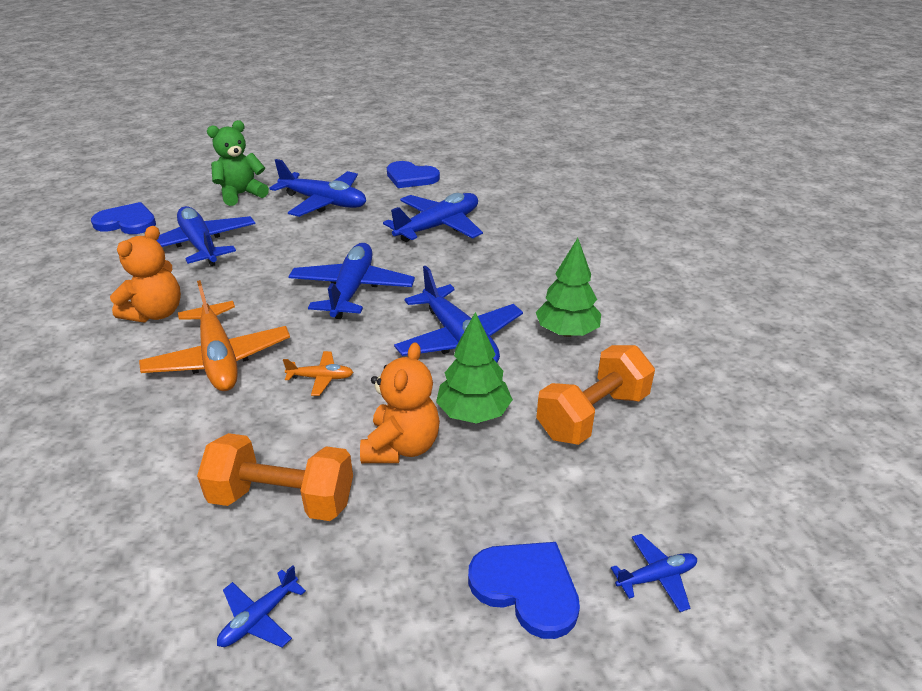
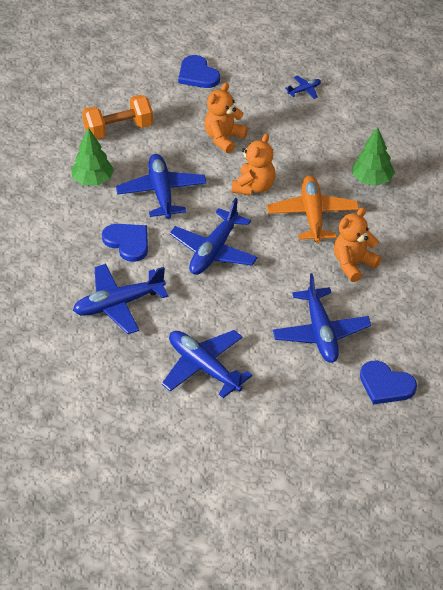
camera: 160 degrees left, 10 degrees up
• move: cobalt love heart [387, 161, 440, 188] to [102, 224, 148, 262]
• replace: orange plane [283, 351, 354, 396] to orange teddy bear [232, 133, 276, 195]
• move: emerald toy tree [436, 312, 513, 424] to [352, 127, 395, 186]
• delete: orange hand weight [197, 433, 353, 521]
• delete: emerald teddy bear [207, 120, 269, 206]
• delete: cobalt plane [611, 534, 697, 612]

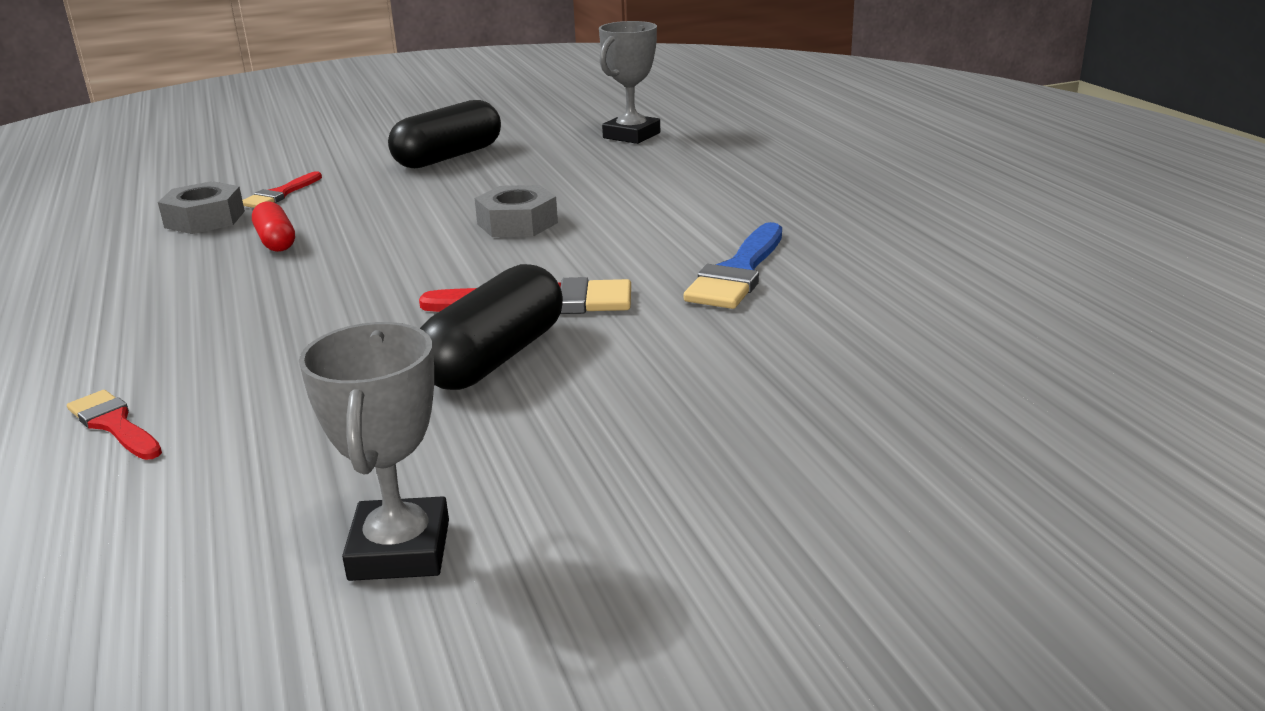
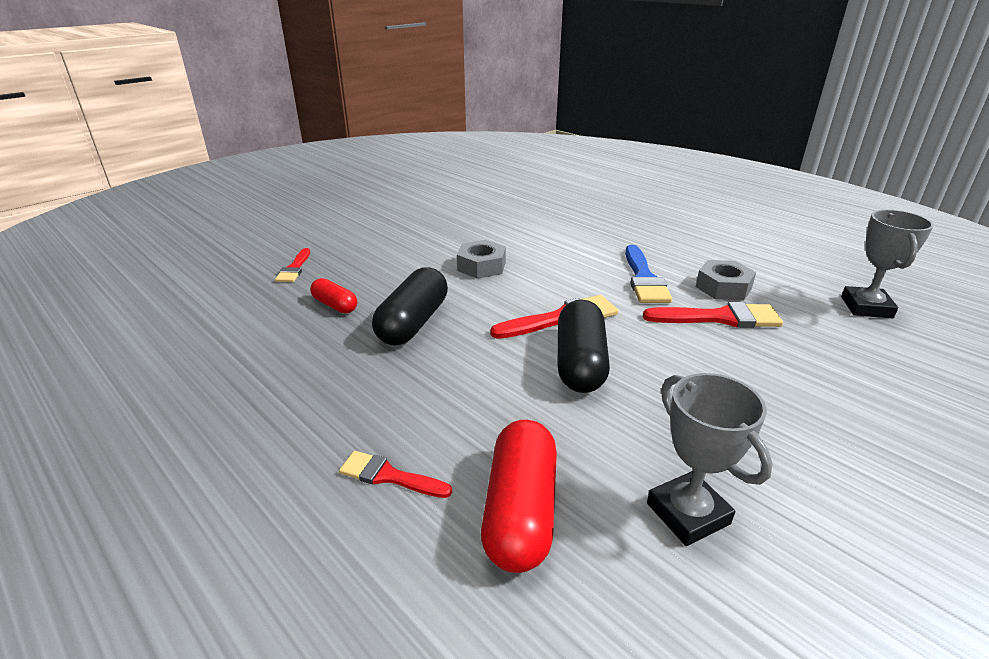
camera: 25 degrees left, 5 degrees up
• move: ebony pill shape [388, 100, 501, 168] to [372, 267, 448, 345]
• insert: red pill shape [481, 420, 557, 573]
• insert: red paint brush [643, 302, 783, 328]
• move: gray hex nut [158, 181, 245, 234] to [696, 260, 756, 301]
• move: gray award cup [599, 21, 660, 144] to [841, 210, 934, 318]

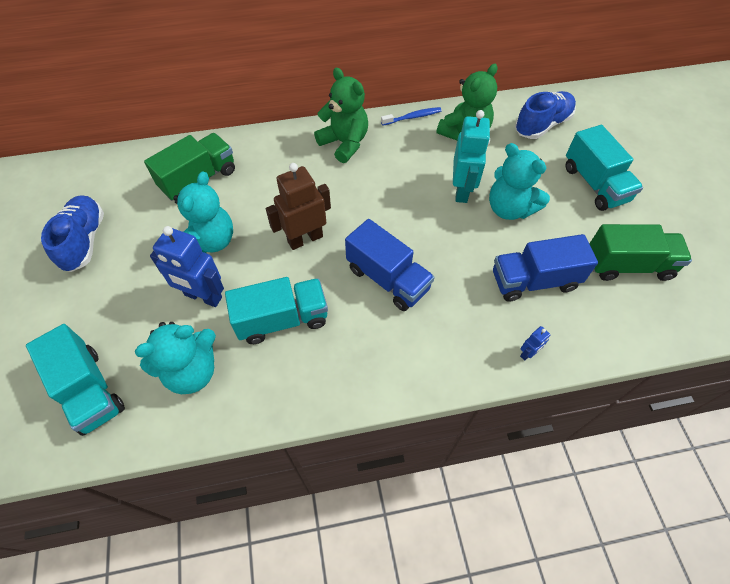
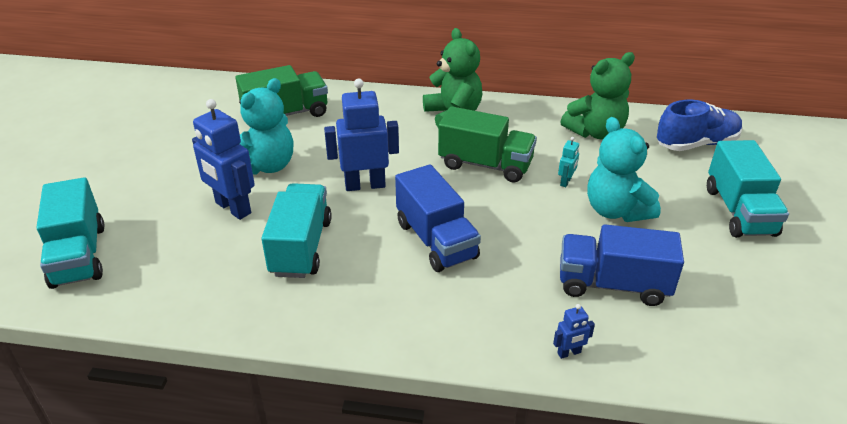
camera: 20 degrees right, 20 degrees down
• rotate: turquoise toy truck [225, 277, 328, 344] = [261, 183, 332, 278] 90 degrees counterclockwise
• recolor: russet robot [266, 163, 331, 250] to cobalt robot [324, 78, 399, 191]
• move: emerald toy truck [589, 224, 692, 281] to [438, 106, 537, 182]
• resize: turquoise robot [453, 110, 490, 203] = [558, 137, 579, 187] x0.45
• delete: cobalt lace-up shoe [41, 196, 104, 272]
• delete: turquoise teddy bear [135, 322, 216, 394]
• delete: cobalt toothbrush [381, 107, 442, 126]

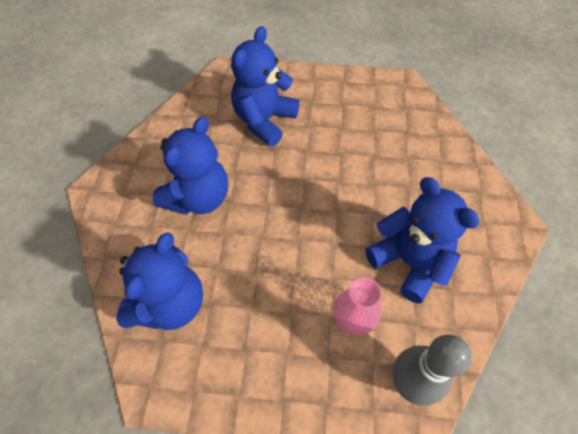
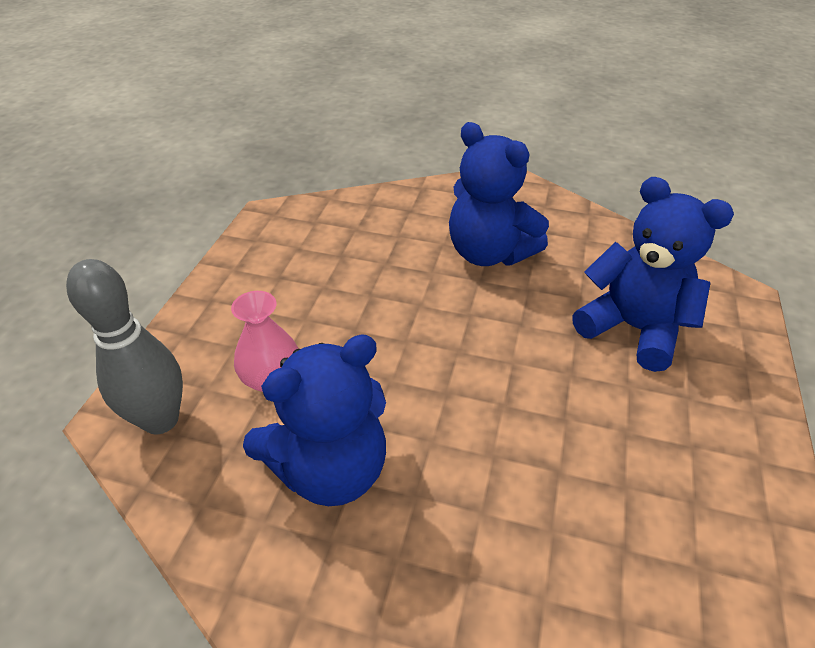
camera: 100 degrees right, 15 degrees down
• delete: cobalt teddy bear [116, 232, 203, 330]

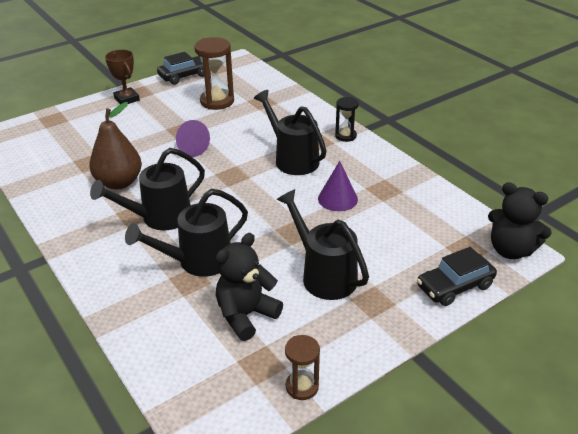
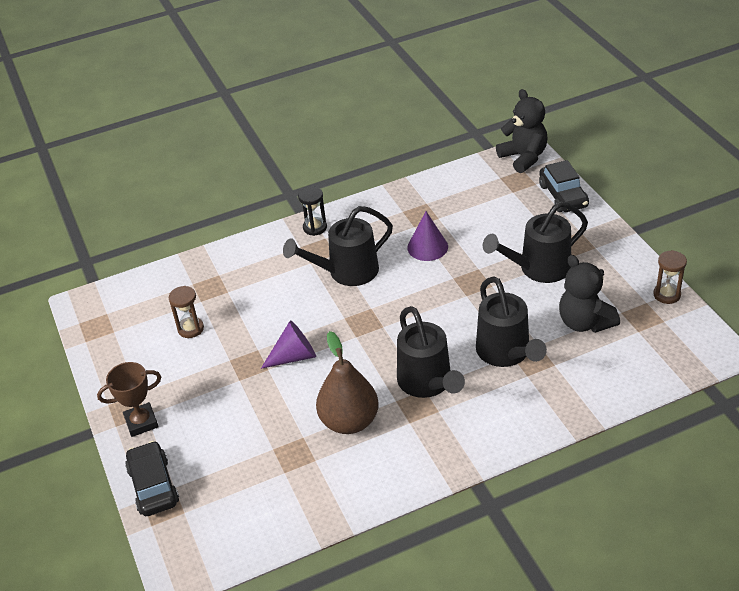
camera: 75 degrees left, 5 degrees up
• move: ebony toy car [157, 52, 204, 85] to [125, 441, 179, 516]
• resize: russet sandglass [194, 37, 234, 110] = [169, 286, 204, 338] x0.58
• rotate: ebony teddy bear [488, 182, 552, 259] = [496, 89, 547, 173] 75 degrees counterclockwise

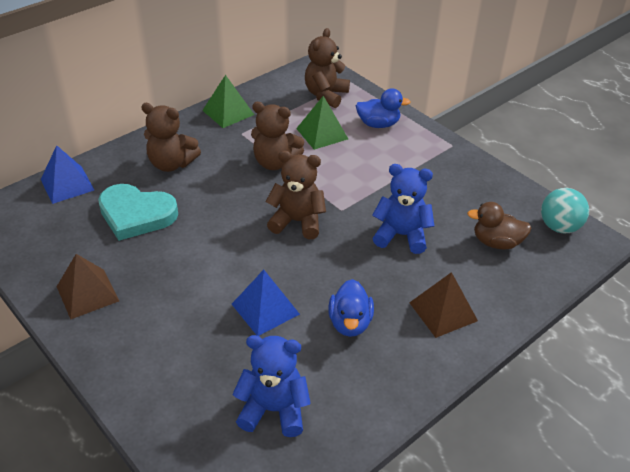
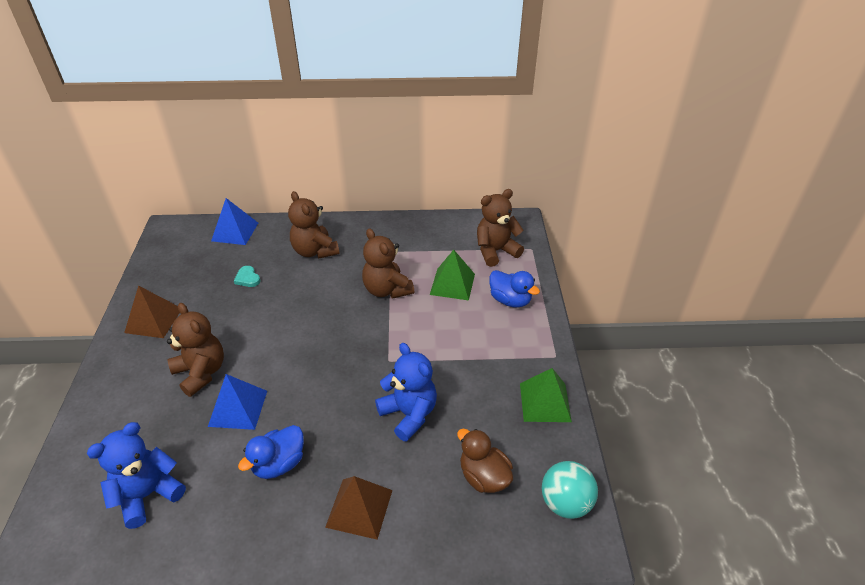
camera: 40 degrees right, 0 degrees up
• rotate: cobalt teddy bear [232, 335, 311, 437] = [87, 422, 186, 529] 90 degrees counterclockwise
• move: russet teddy bear [266, 151, 326, 239] to [167, 303, 224, 397]
• resize: turquoise love heart [98, 184, 178, 241] = [234, 266, 261, 287] x0.41
• move: emerald pyramid [202, 75, 254, 128] to [520, 368, 572, 422]

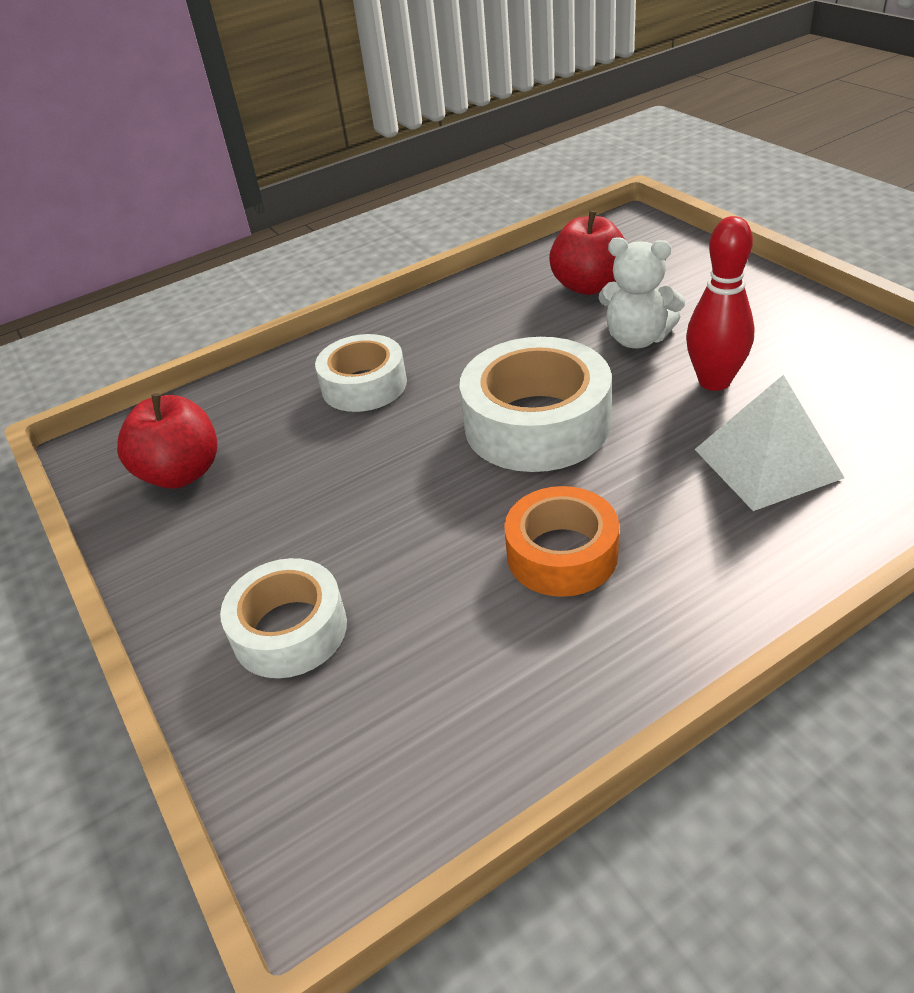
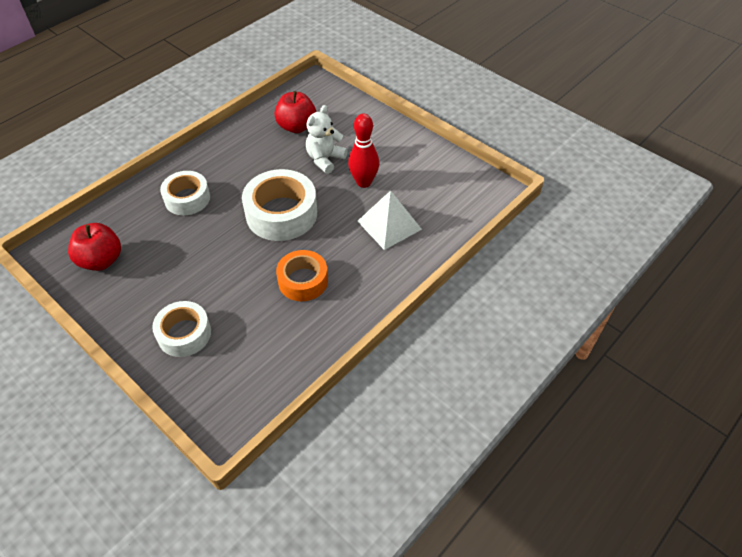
camera: 20 degrees left, 10 degrees up
• rotate: white teddy bear [599, 237, 685, 348] = [306, 105, 348, 174] 120 degrees clockwise

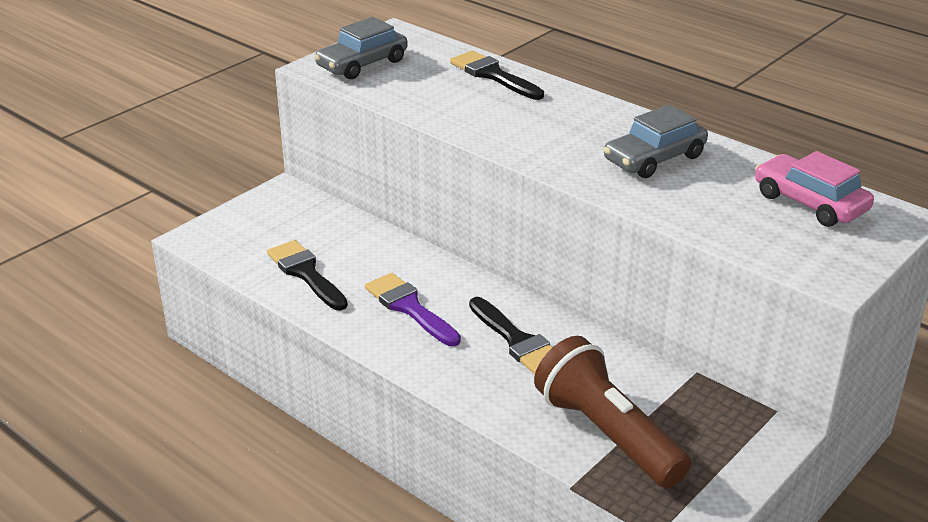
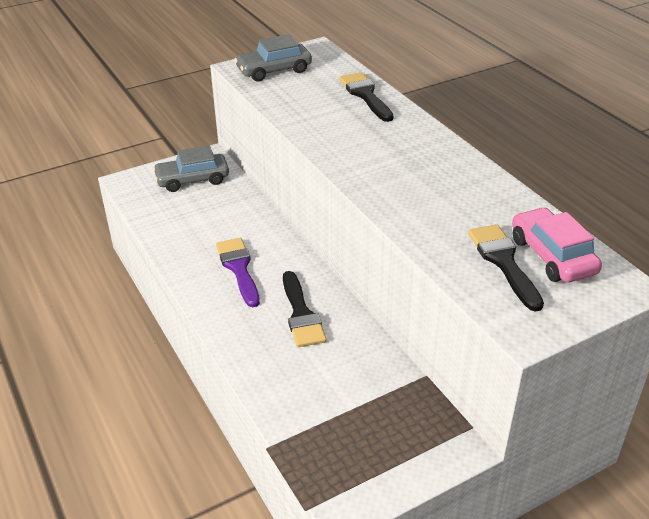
camera: 20 degrees right, 5 degrees up
• move: gray toy car [604, 104, 708, 178] to [153, 146, 229, 192]
• move: ebony paint brush [267, 240, 348, 310] to [468, 224, 544, 312]
• delete: russet pocket torch [534, 336, 692, 488]

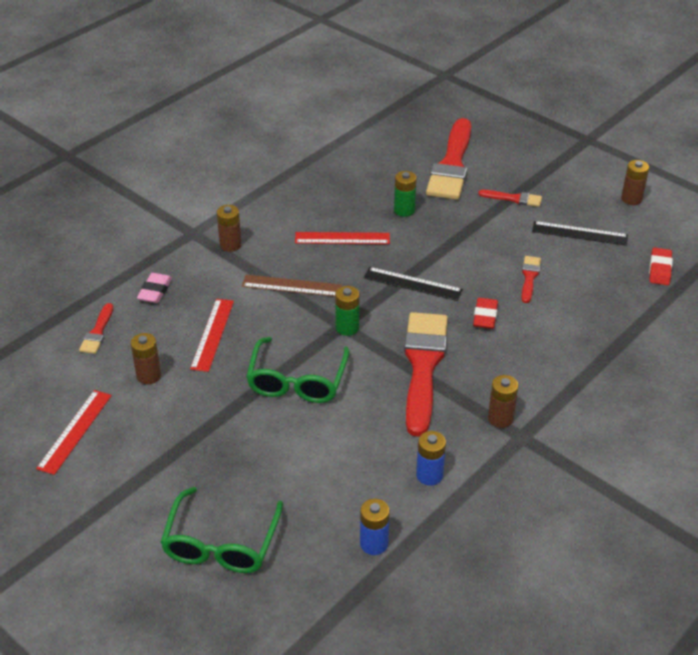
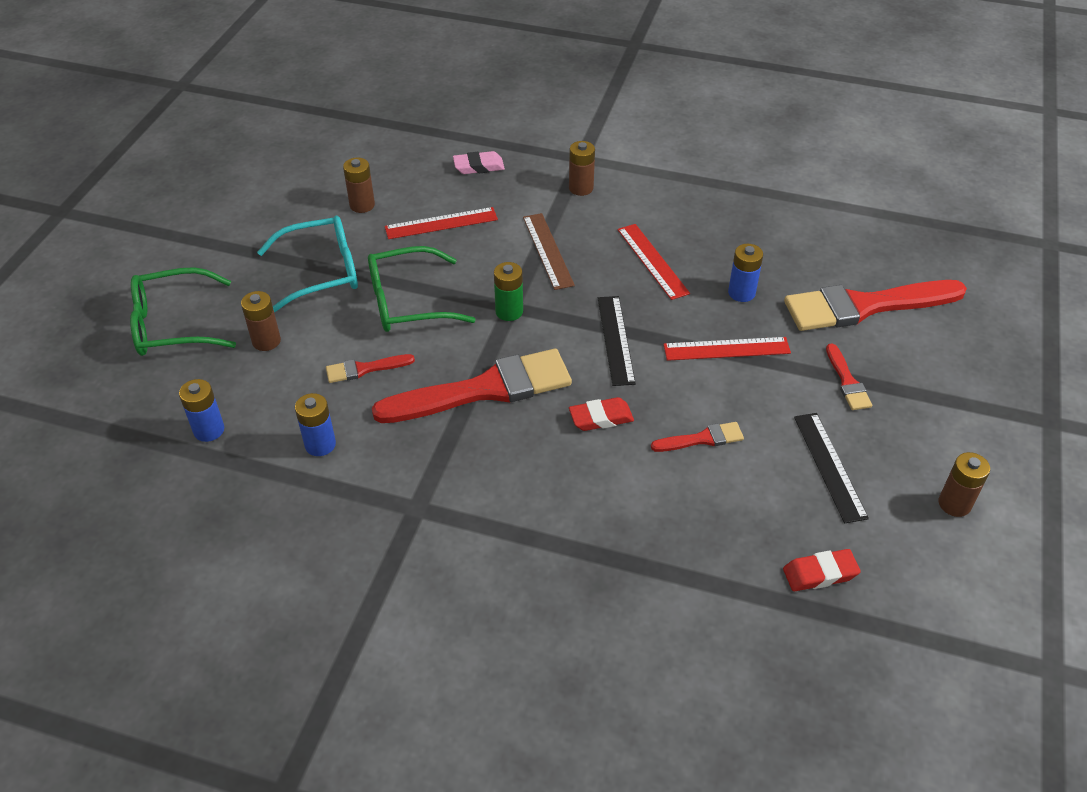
camera: 65 degrees right, 5 degrees up
• move: russet battery [488, 375, 518, 428] to [241, 291, 281, 351]
• insert: turquoise eyeglasses [257, 216, 358, 313]
• move: red paint brush [79, 303, 113, 354] to [326, 354, 415, 383]
• move: red straightedge [36, 390, 112, 475] to [663, 337, 791, 361]
• recolor: emerald battery [394, 171, 417, 217] to cobalt battery [728, 244, 763, 302]

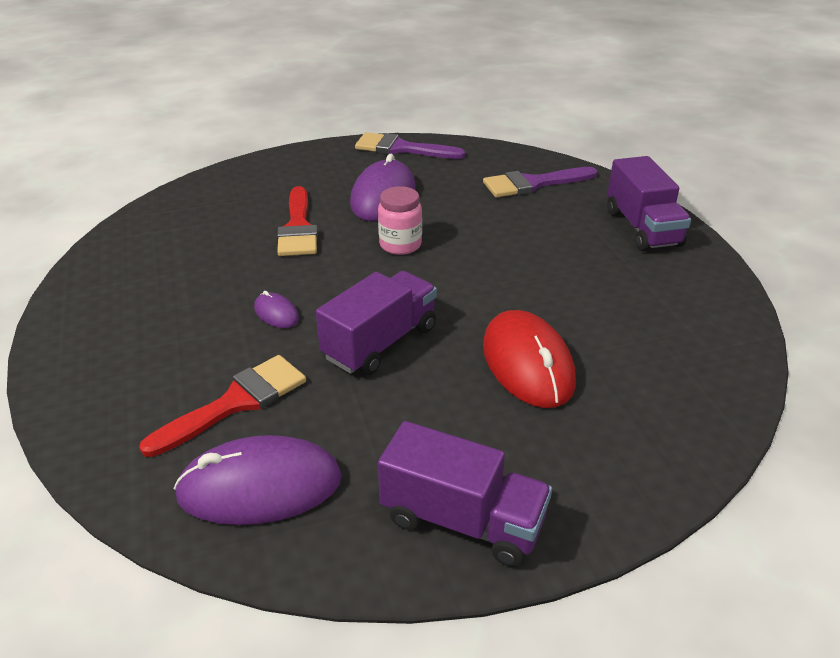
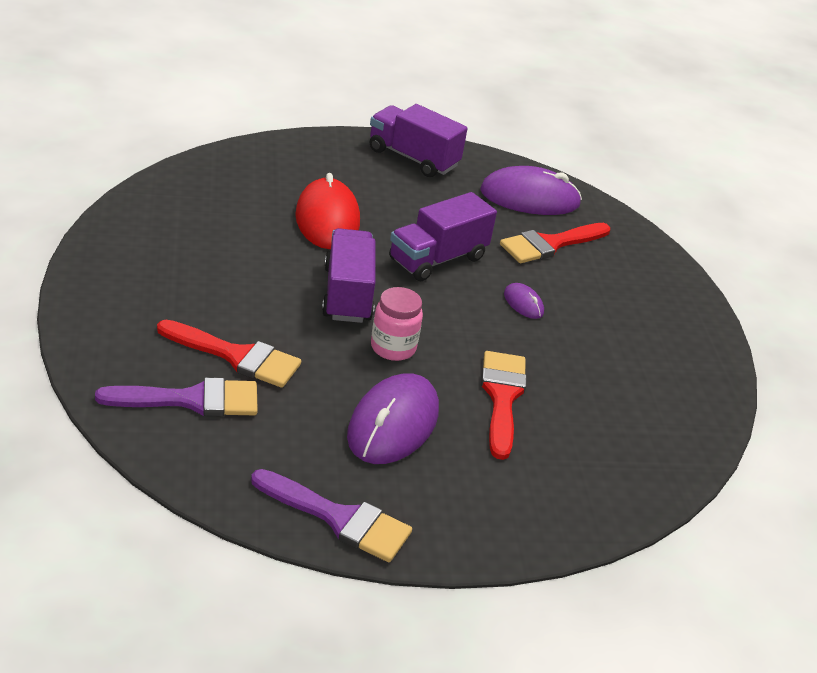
camera: 175 degrees left, 0 degrees up
• insert: red paint brush [157, 320, 301, 388]
• move: royal purple toy truck [607, 156, 691, 251] to [322, 228, 376, 323]

